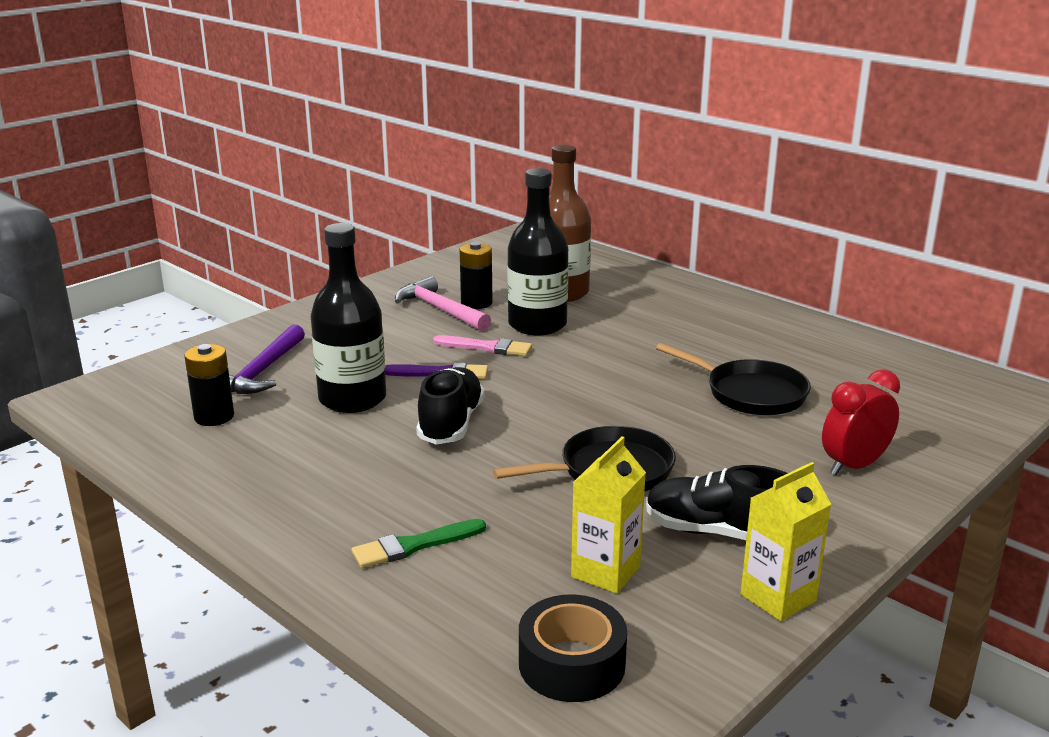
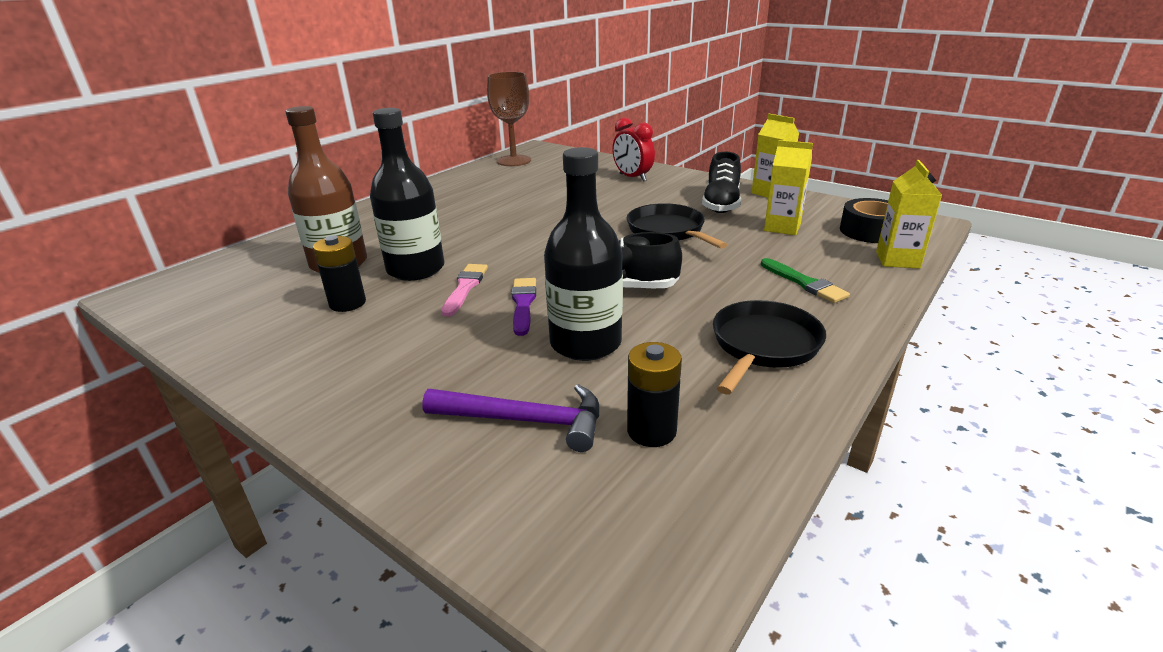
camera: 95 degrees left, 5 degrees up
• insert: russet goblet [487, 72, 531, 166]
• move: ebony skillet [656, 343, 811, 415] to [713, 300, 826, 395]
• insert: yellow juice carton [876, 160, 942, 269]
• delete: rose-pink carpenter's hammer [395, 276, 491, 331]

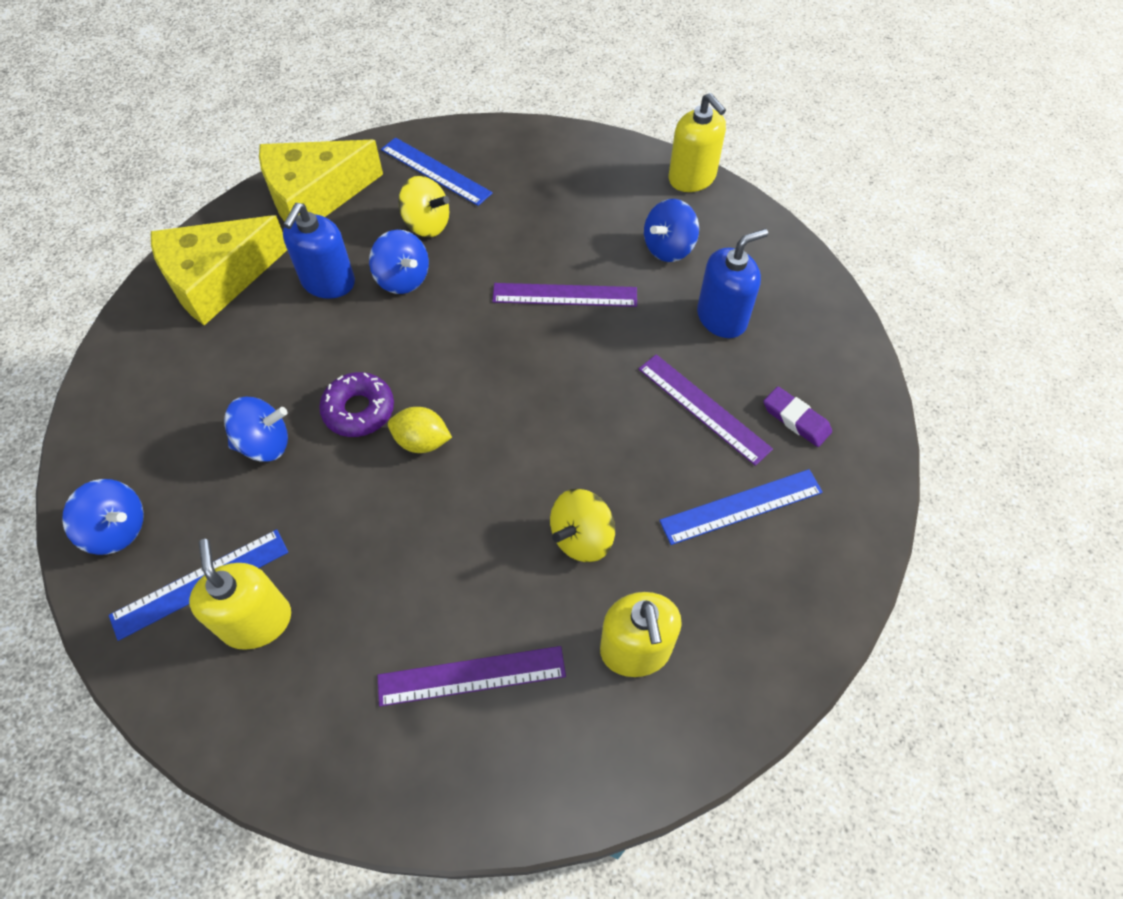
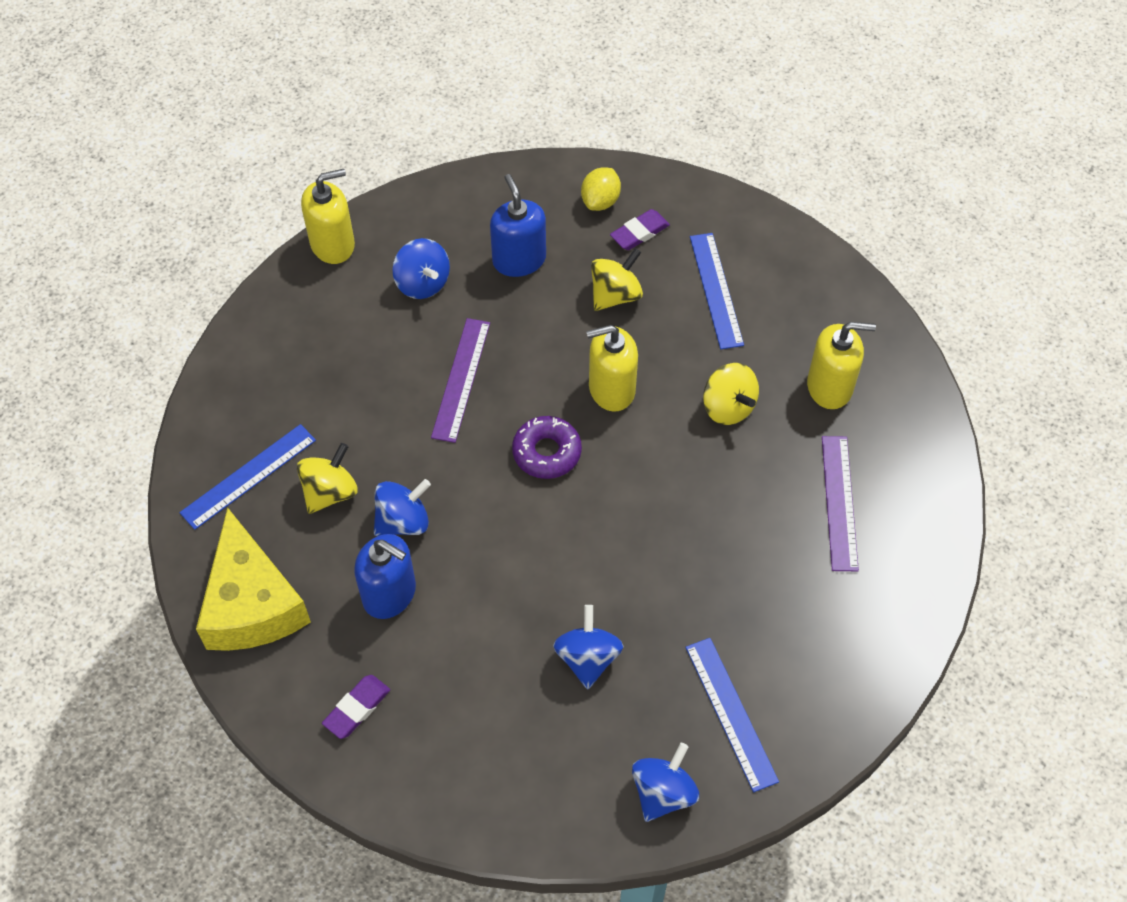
camera: 80 degrees left, 0 degrees up
• replace: yellow cheese [151, 215, 287, 326] to royal purple eraser [322, 675, 390, 739]
• move: royal purple donut [319, 372, 394, 437] to [512, 416, 582, 479]
• move: yellow citrus fruit [388, 407, 452, 453] to [581, 167, 621, 211]
• move: yellow pump bottle [189, 539, 291, 650] to [586, 325, 638, 412]
• replace: royal purple straightedge [639, 354, 773, 466] to yellow whirligig [591, 248, 643, 311]

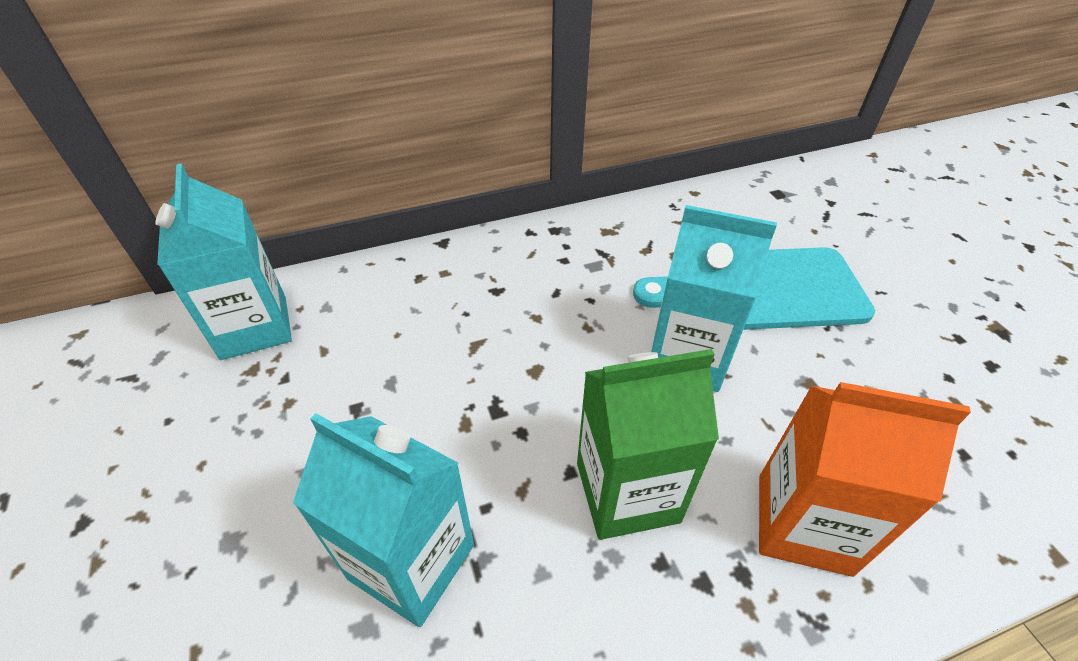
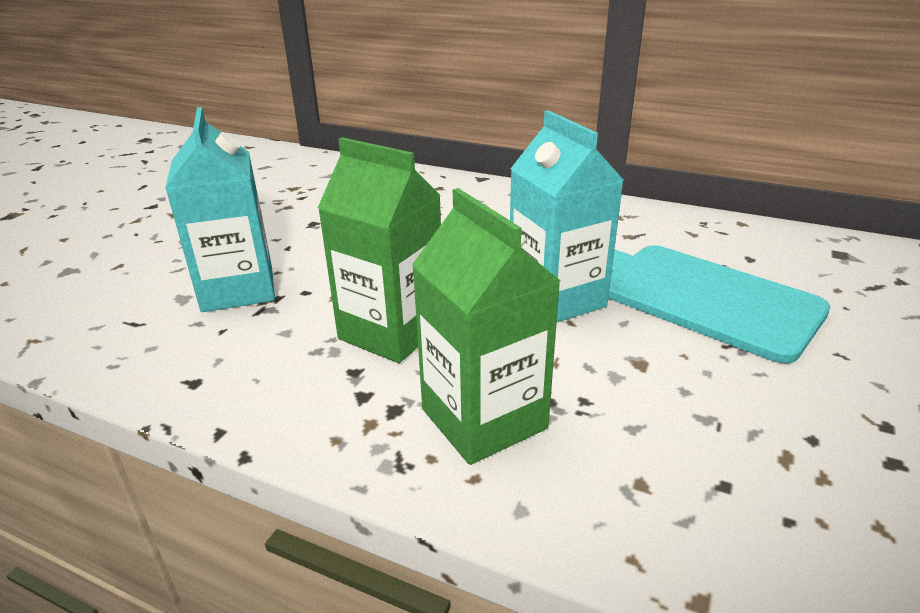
camera: 45 degrees right, 15 degrees down
• recolor: orange juice carton [759, 382, 971, 577] to emerald juice carton [412, 188, 561, 465]
• delete: turquoise juice carton [155, 164, 292, 360]

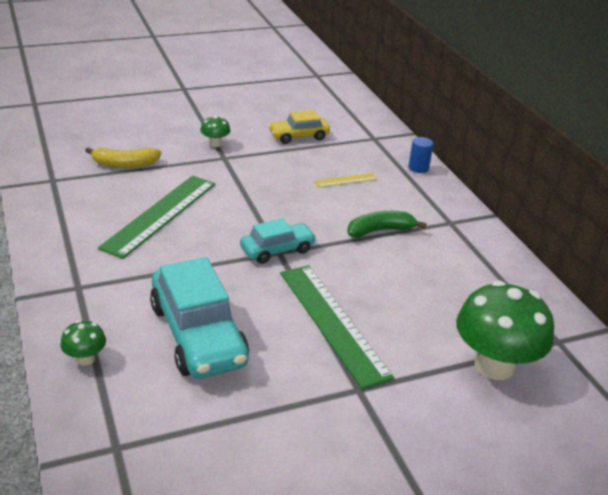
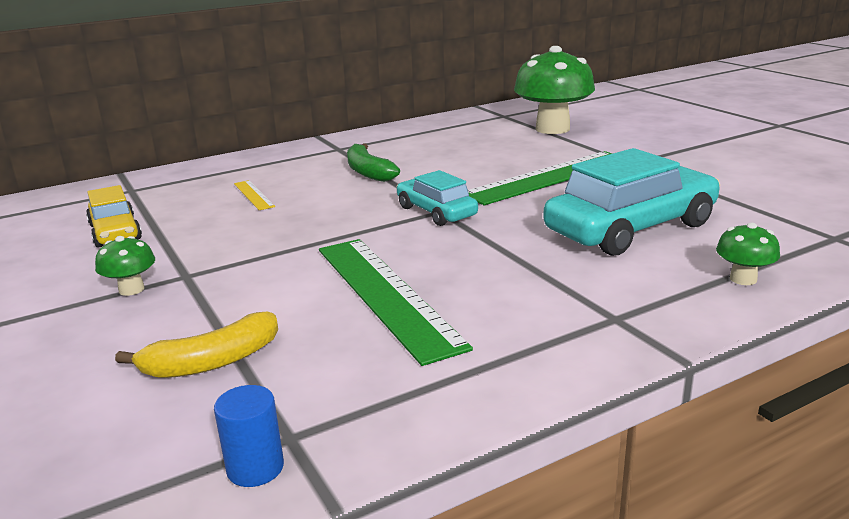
camera: 95 degrees left, 10 degrees down
• rotate: yellow banana fruit [85, 147, 161, 168] = [115, 311, 278, 378] 75 degrees clockwise
• move: cobalt solid cylinder [408, 137, 433, 173] to [214, 385, 284, 487]
• rotate: emerald straightedge [98, 176, 215, 259] = [319, 239, 473, 366] 45 degrees clockwise

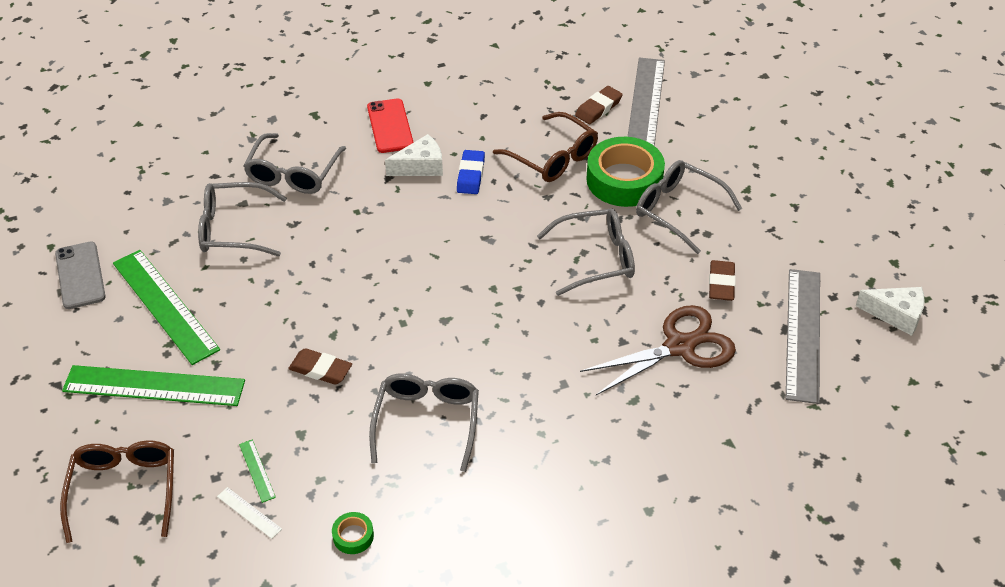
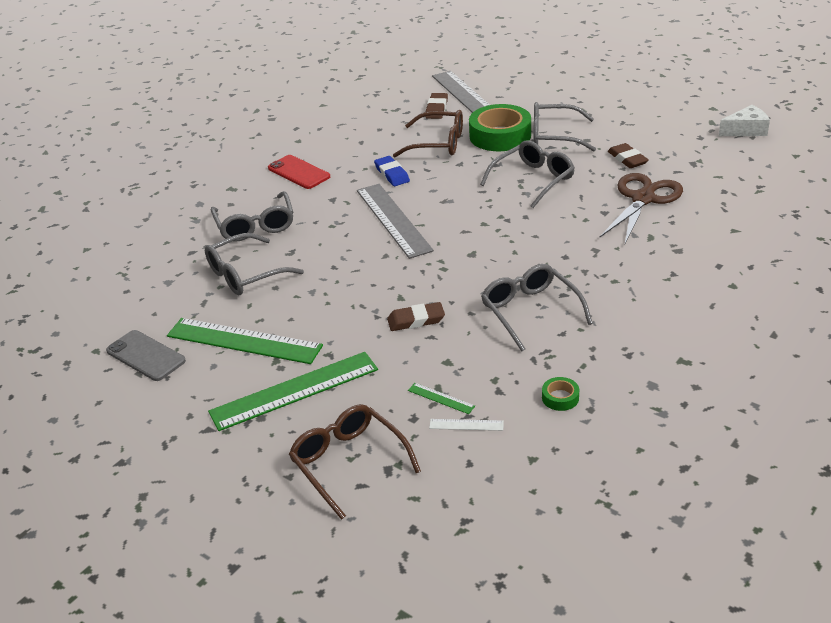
camera: 30 degrees left, 10 degrees down
• move: gray straightedge [786, 269, 820, 404] to [357, 184, 434, 259]
• delete: white cheese [385, 134, 443, 176]

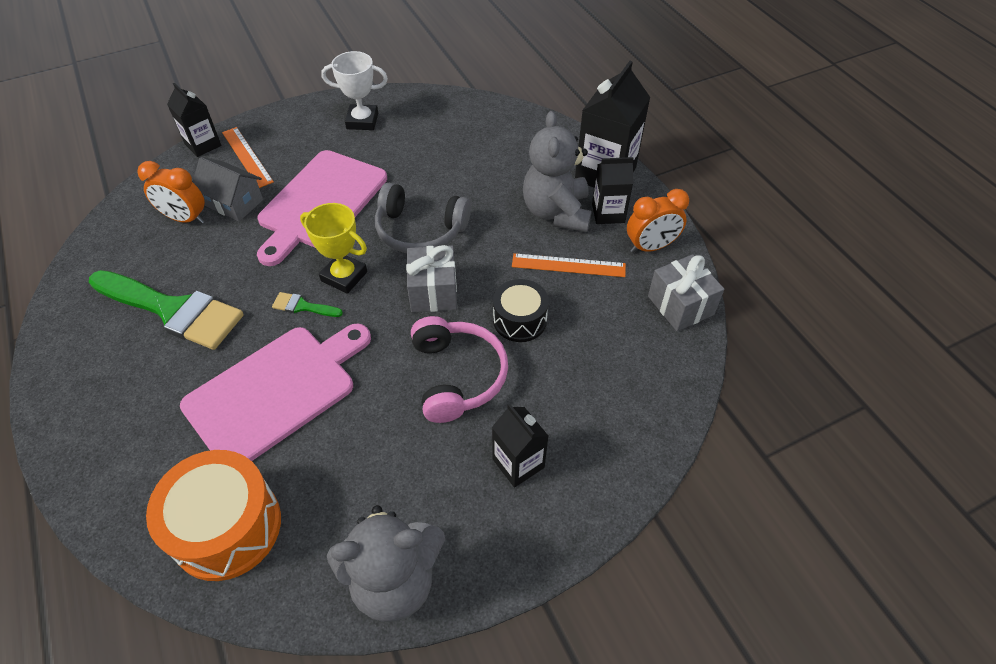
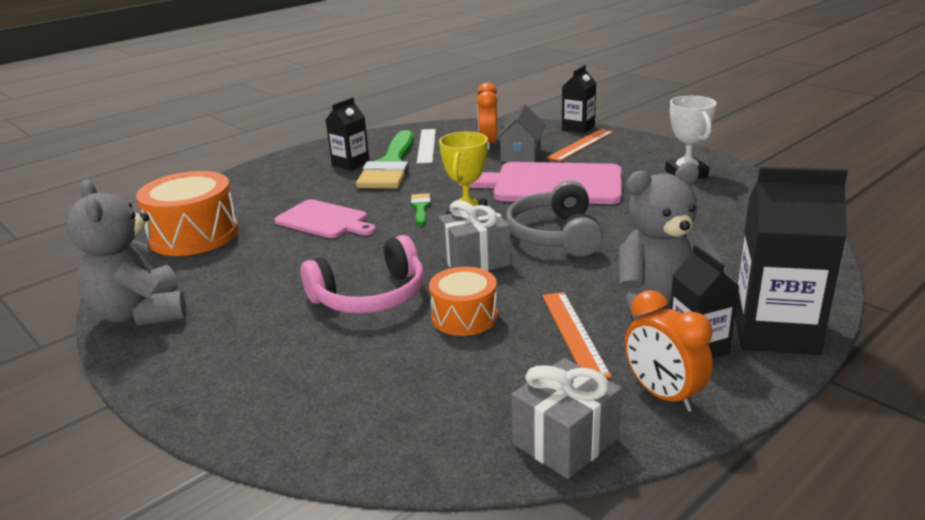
camera: 75 degrees right, 25 degrees down
• resize: rose-pink cutting board [180, 323, 371, 461] = [274, 199, 376, 238] x0.61
• move: ebony juice carton [492, 403, 548, 487] to [326, 97, 370, 171]
• insert: white straightedge [417, 129, 436, 164]
• recolor: ebony drum [493, 279, 549, 342] to orange drum [429, 267, 498, 336]

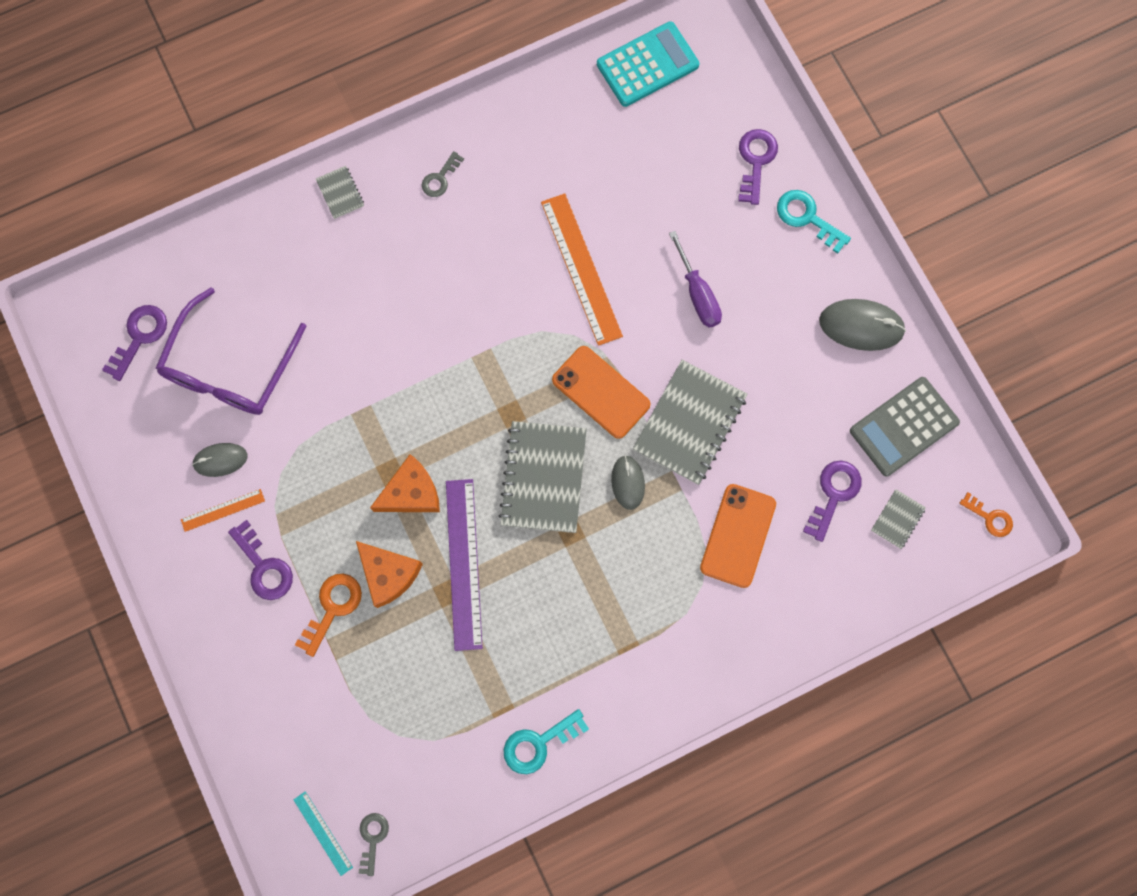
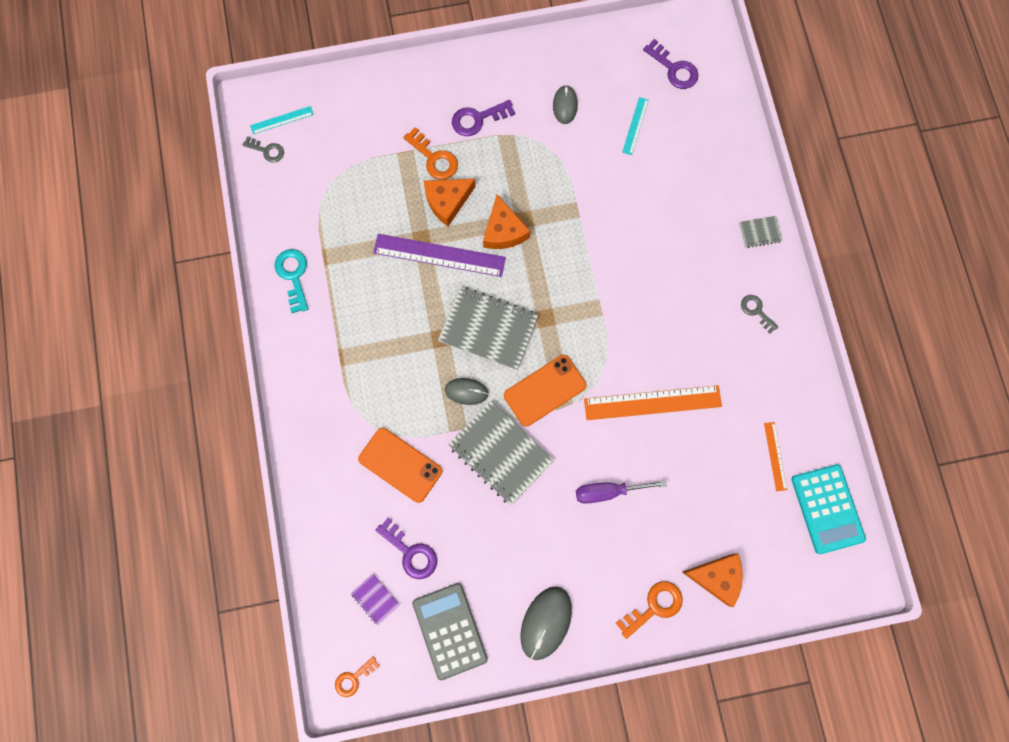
camera: 105 degrees right, 0 degrees up
• recolor: gray notepad [871, 489, 926, 549] to royal purple notepad [350, 573, 400, 626]
• recolor: turquoise latchkey [777, 190, 851, 253] to orange latchkey [616, 581, 683, 639]
• replace: royal purple eyeglasses [155, 287, 307, 415] to turquoise straightedge [622, 97, 649, 155]
• replace: royal purple latchkey [738, 129, 778, 205] to orange cheese [682, 554, 743, 607]
• move: orange straightedge [181, 489, 265, 532] to [764, 422, 787, 491]

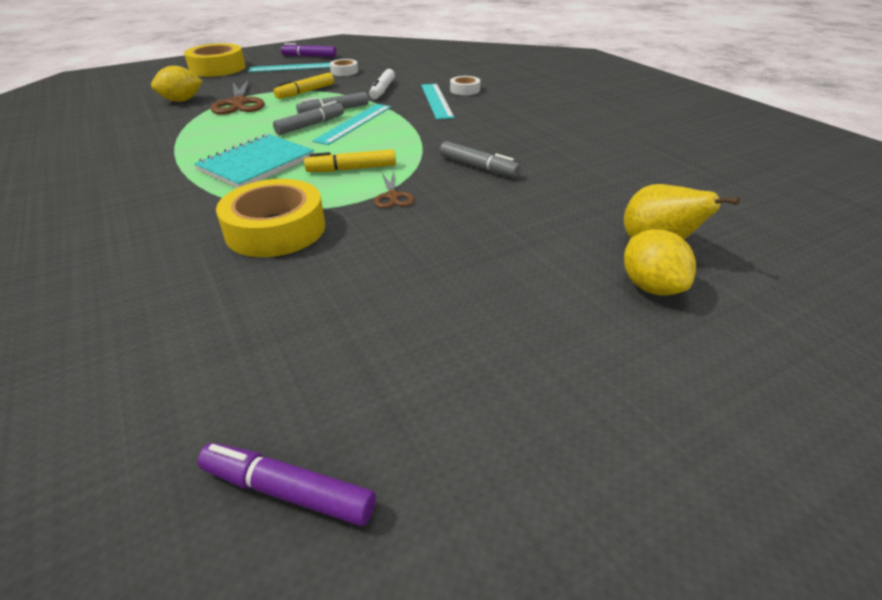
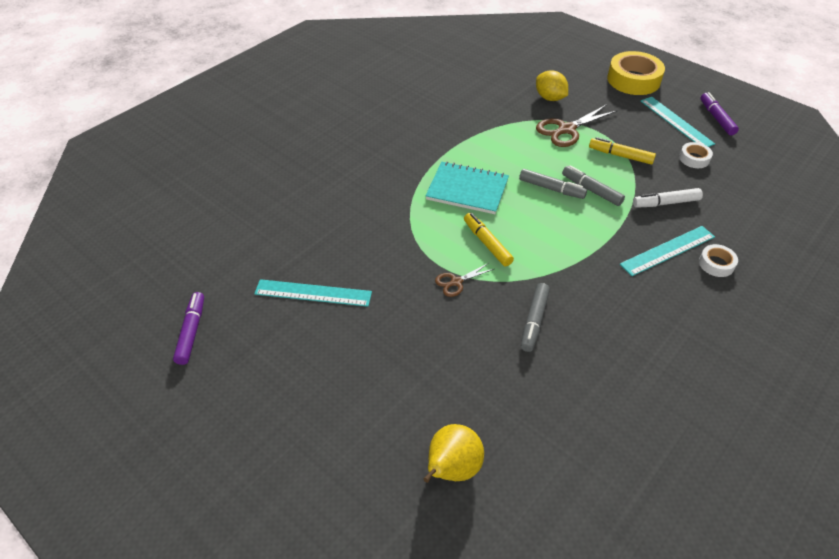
camera: 70 degrees right, 10 degrees up
• move: turquoise straightedge [312, 104, 391, 145] to [254, 279, 372, 307]
• delete: yellow sticky tape [216, 179, 325, 257]
• delete: yellow citrus fruit [624, 229, 696, 296]

